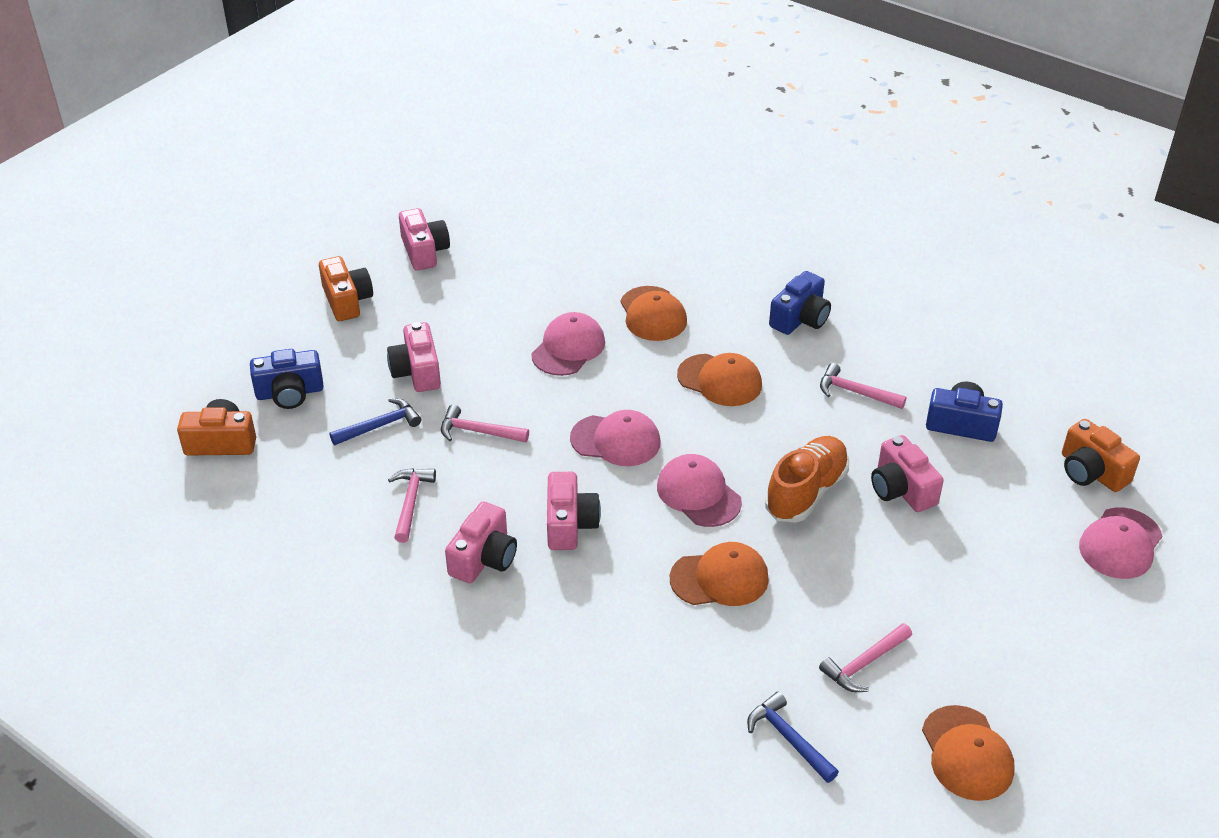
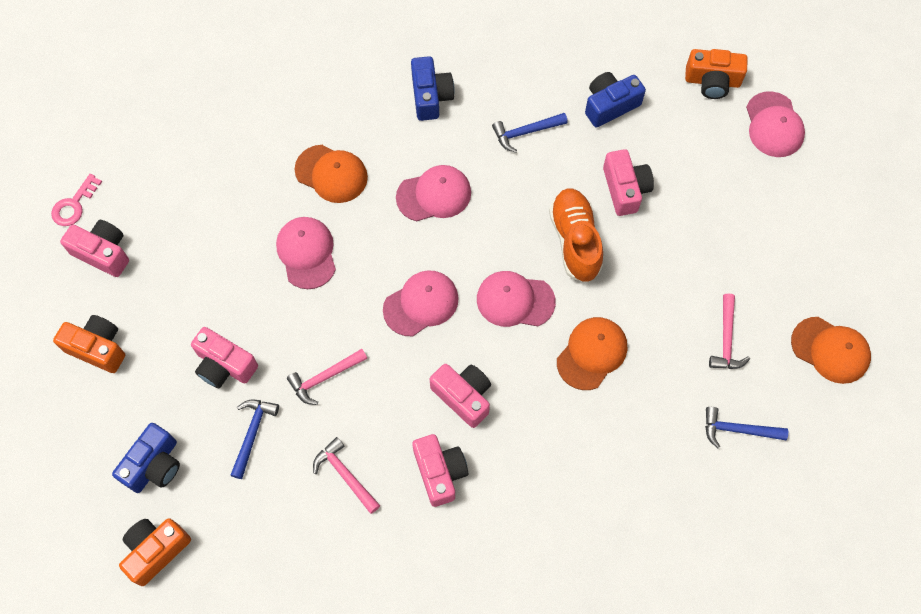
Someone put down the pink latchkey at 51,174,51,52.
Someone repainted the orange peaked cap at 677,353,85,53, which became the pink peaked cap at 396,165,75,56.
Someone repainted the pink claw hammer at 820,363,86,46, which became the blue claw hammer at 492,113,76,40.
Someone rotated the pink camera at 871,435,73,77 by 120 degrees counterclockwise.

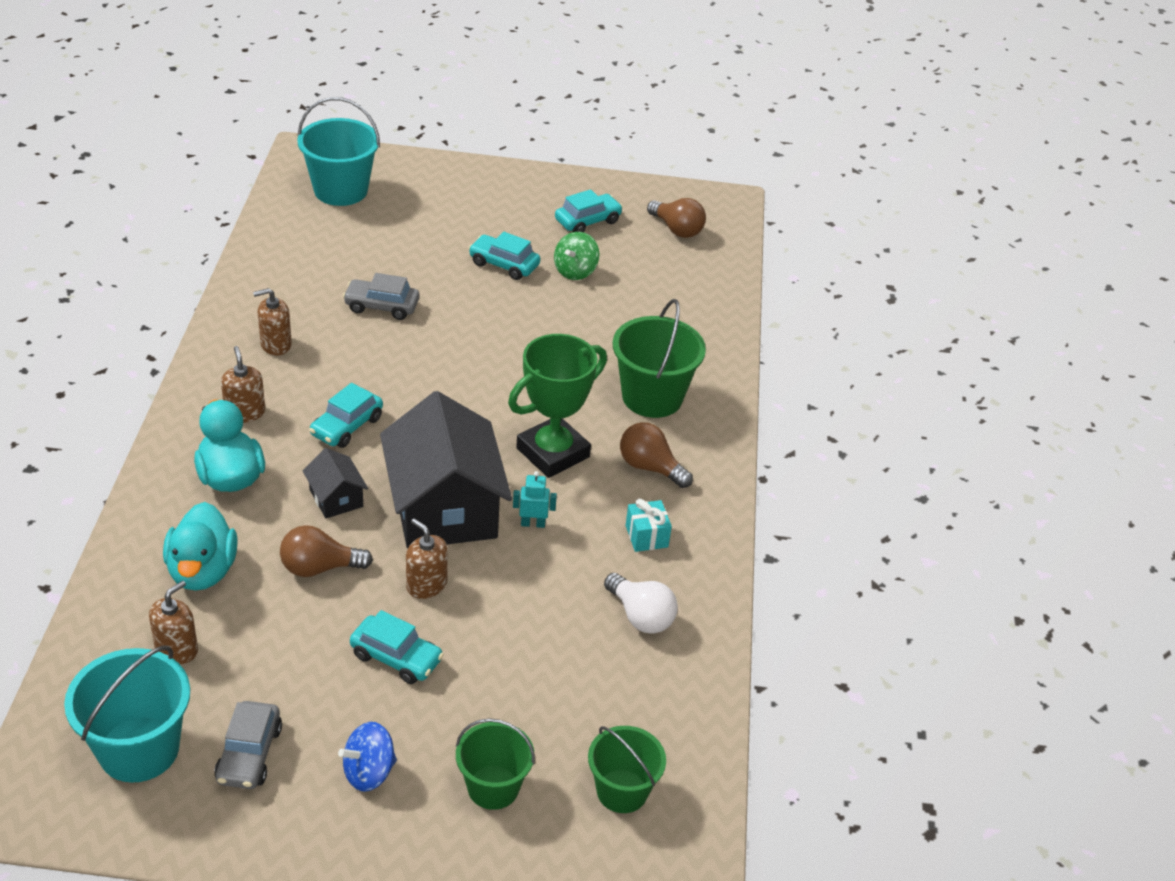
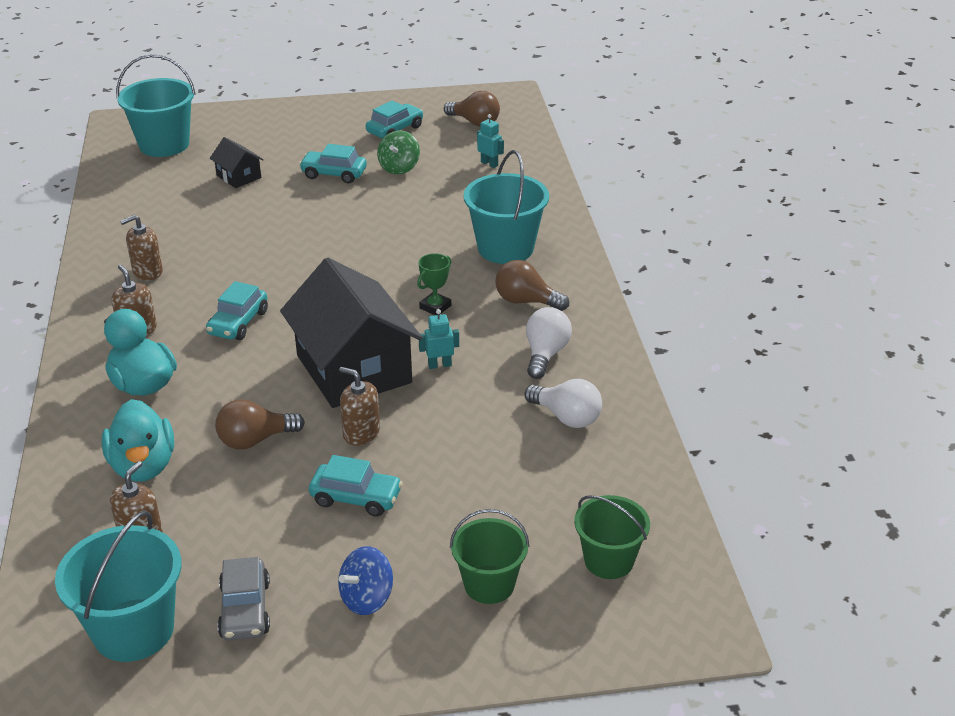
Someone took away the ash-grey car at 343,273,76,47.
Someone put down the teal robot figure at 477,114,27,54.
Someone carried the ebony cottage from 303,448,65,70 to 210,137,54,51.
Someone swapped the teal wrapped gift at 626,499,46,53 for the snow-white bulb at 526,307,46,72.
Someone repainted the emerald sand bucket at 613,299,93,119, which became the teal sand bucket at 464,150,85,114.
Someone scaled the emerald trophy at 508,334,99,144 by 0.46.

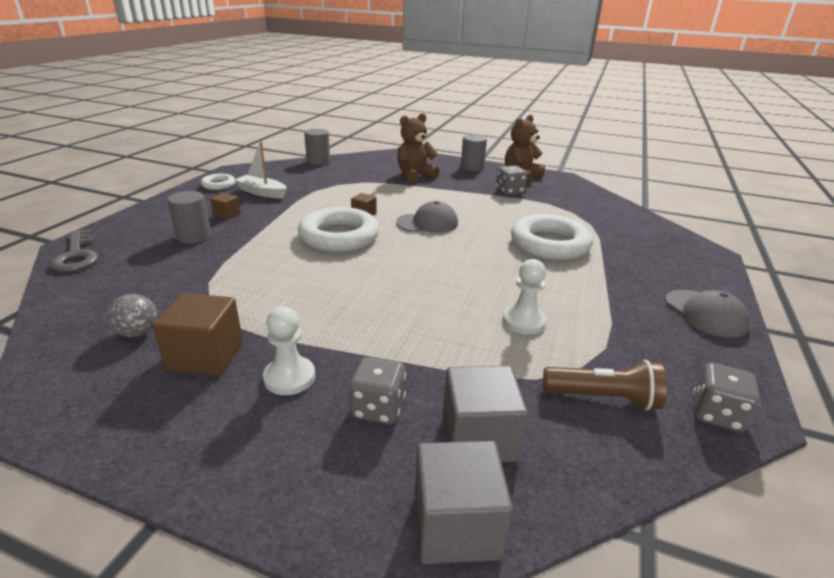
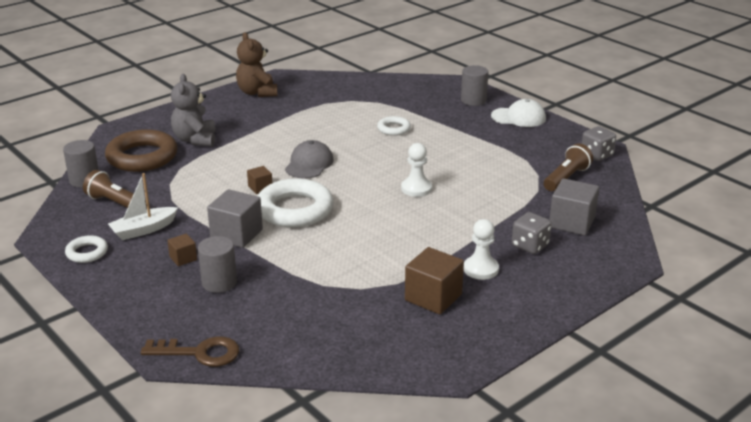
Someone took away the ash-grey sphere at 108,294,49,43.
Someone took away the ash-grey dice at 496,165,31,30.
Someone put down the russet pocket torch at 83,170,64,39.
Someone put down the russet hoop at 105,129,73,43.
Someone carried the ash-grey block from 415,441,98,123 to 207,189,56,59.
Someone carried the ash-grey cylinder from 461,135,26,36 to 461,65,27,41.
Someone carried the snow-white game pawn from 503,259,44,76 to 401,143,31,54.
Someone repainted the ash-grey latchkey at 50,229,48,43, which became the russet latchkey at 141,336,98,31.
Someone repainted the russet teddy at 397,113,42,70, which became the ash-grey teddy at 171,74,45,72.
Someone repainted the ash-grey peaked cap at 665,290,85,48, which became the snow-white peaked cap at 491,99,55,28.
Someone scaled the snow-white hoop at 511,214,82,46 by 0.50.

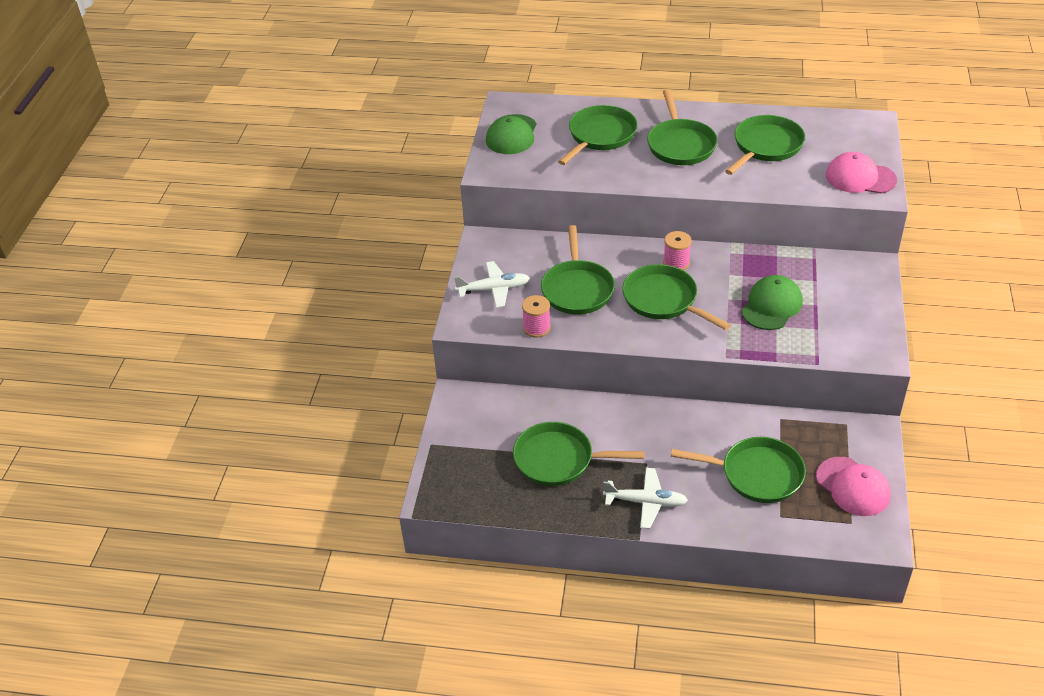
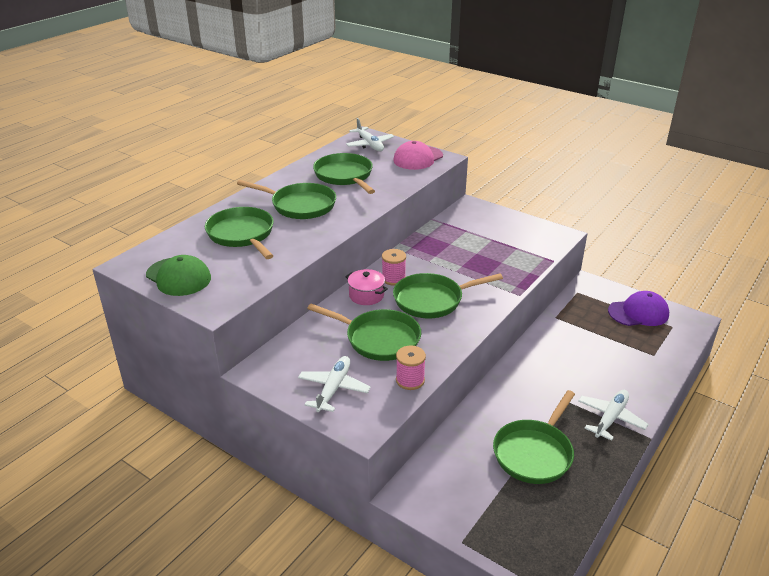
Someone took away the emerald skillet at 671,437,135,66.
Someone took away the emerald peaked cap at 741,275,62,55.
Someone put down the pink stockpot at 345,269,43,36.
Someone put down the snow-white aeroplane at 346,118,48,33.
Someone repainted the pink peaked cap at 816,457,75,59, which became the purple peaked cap at 608,291,61,35.

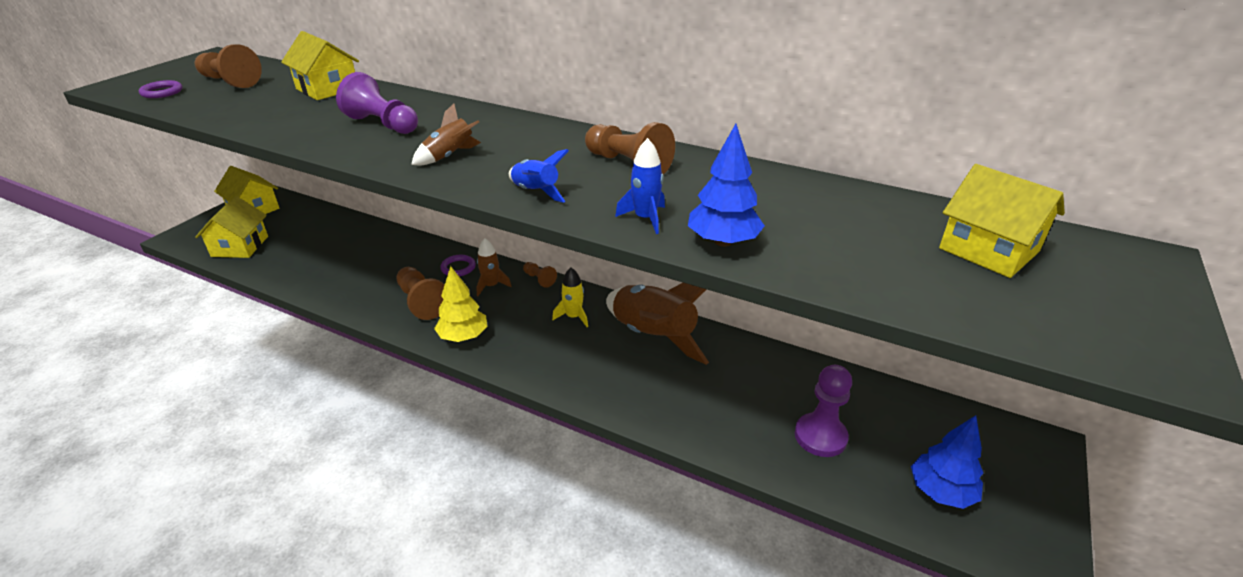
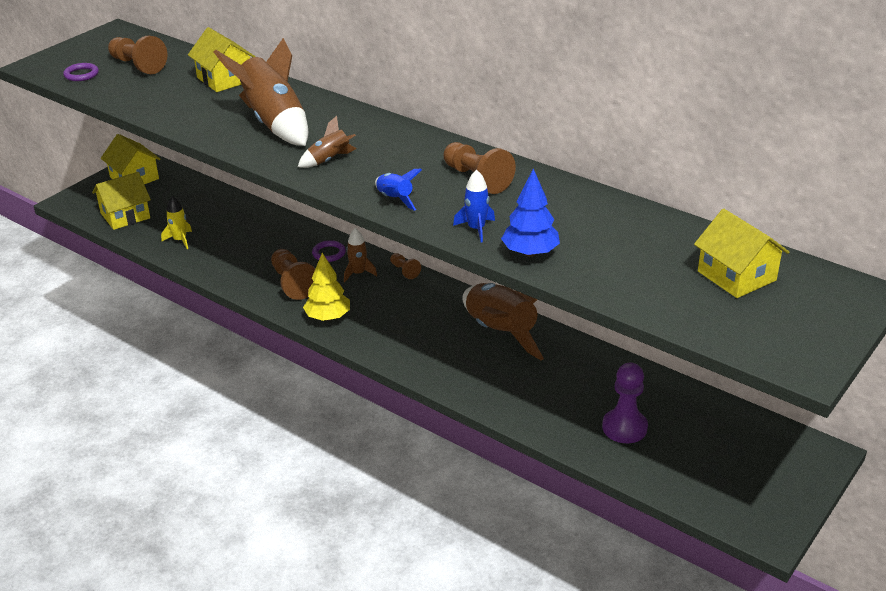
Someone took away the blue tree at 911,415,72,94.
Someone carried the golden spaceship from 552,268,36,59 to 161,196,31,53.
Someone swapped the purple game pawn at 336,72,82,62 for the russet spaceship at 214,38,94,108.
Someone rotated the golden cottage at 195,196,73,62 by 45 degrees clockwise.

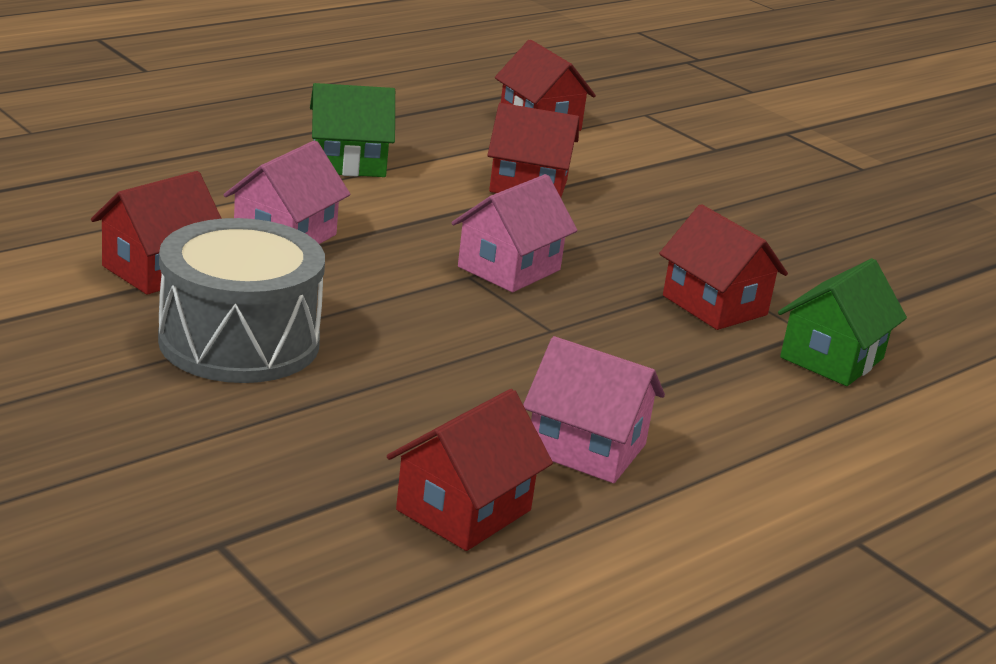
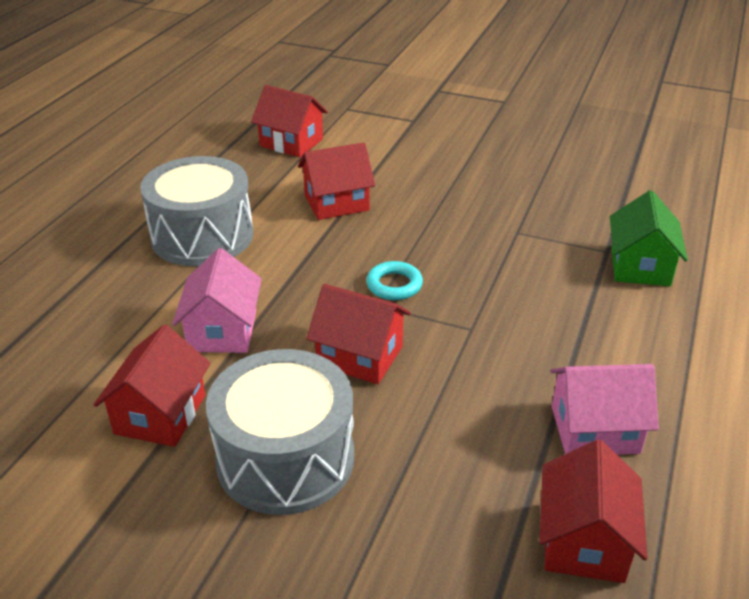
Someone carried the crimson cottage from 659,204,129,126 to 306,284,105,100.
Someone swapped the emerald cottage at 310,83,85,94 for the ash-grey drum at 140,156,113,110.
Someone swapped the pink cottage at 451,174,127,118 for the teal hoop at 366,261,57,39.

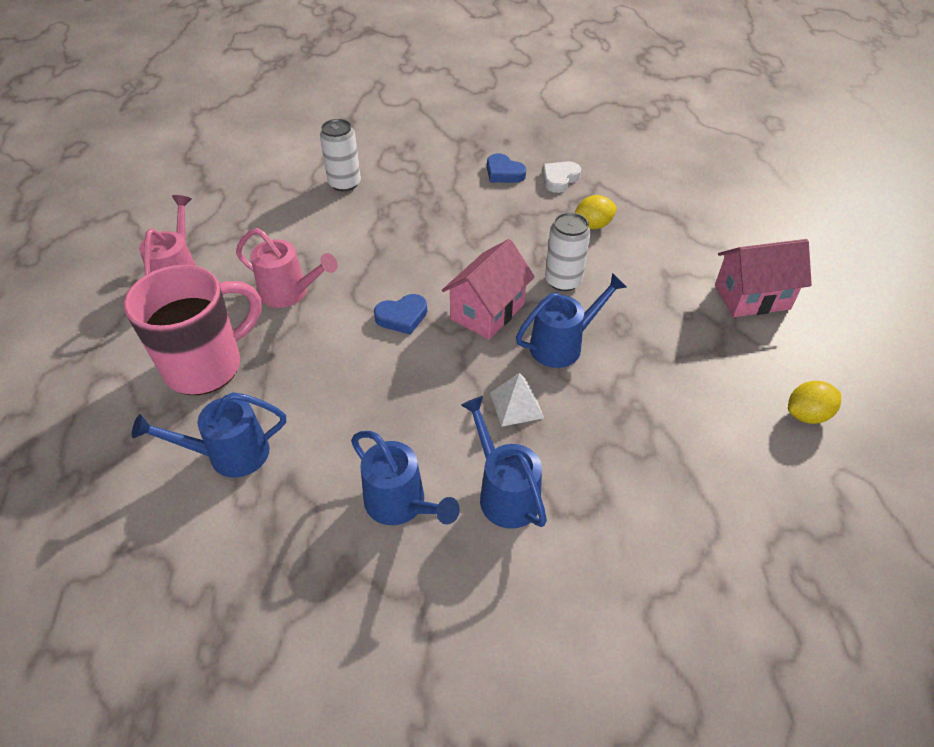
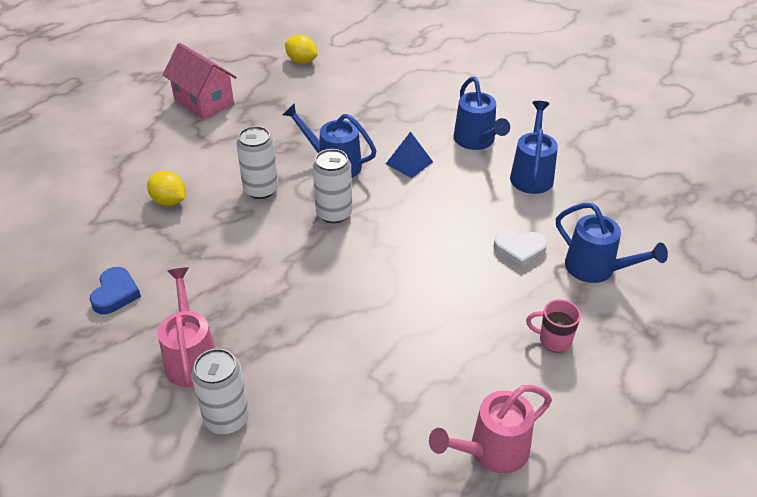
Someone took away the blue heart at 374,294,53,41.
Someone carried the pink sprinkling can from 236,228,102,80 to 158,267,58,120.
Someone carried the snow-white heart from 542,161,39,32 to 494,231,53,37.
Someone swapped the pink cottage at 442,239,93,101 for the snow-white tin at 313,149,39,74.
Someone repainted the snow-white pyramid shape at 490,373,54,54, which became the blue pyramid shape at 386,131,47,47.
Someone rotated the blue sprinkling can at 461,396,86,133 by 45 degrees counterclockwise.
Someone scaled the pink mug at 124,265,138,130 by 0.42.

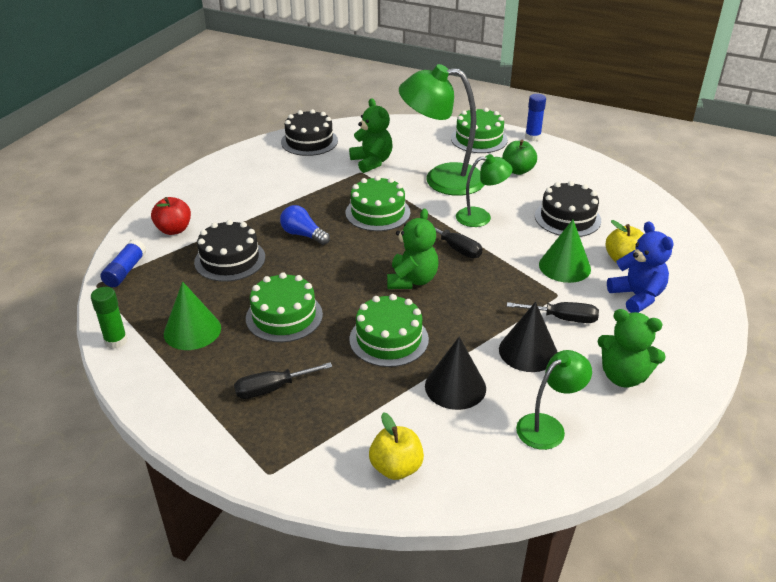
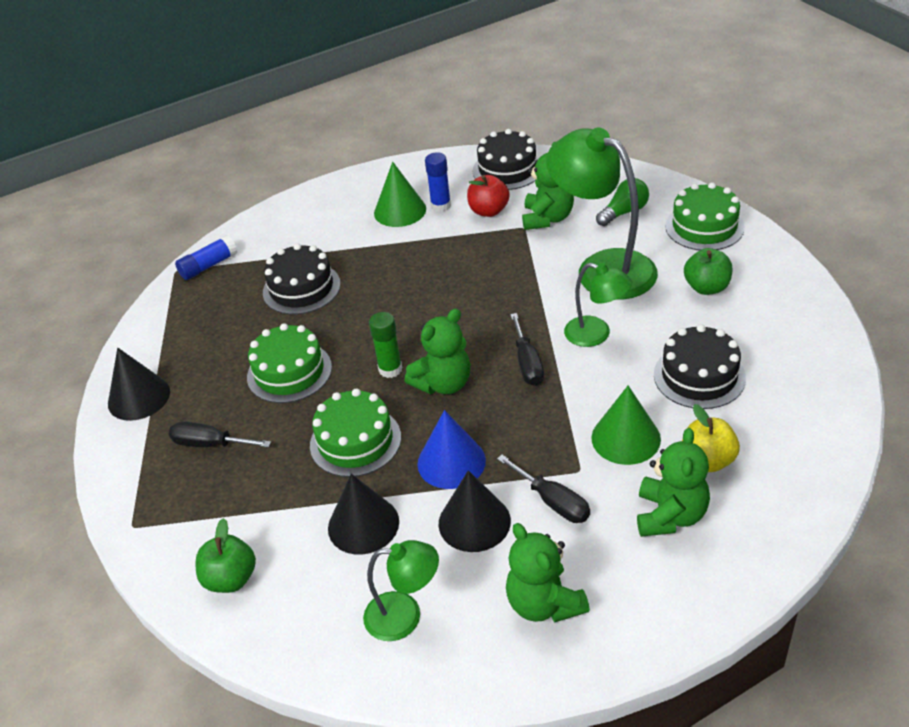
Someone took away the blue bulb at 280,205,50,40.
Someone took away the emerald gateau at 346,176,64,55.
Someone put down the ebony cone at 108,348,62,73.
Someone put down the blue cone at 417,410,69,79.
Someone put down the emerald bulb at 596,178,53,48.
Someone carried the emerald glue stick from 91,287,37,62 to 369,312,33,66.
Someone carried the crimson apple fruit from 151,197,40,38 to 467,175,43,42.
Someone carried the emerald cone from 164,281,57,69 to 374,162,52,65.
Someone carried the blue glue stick from 525,94,21,47 to 425,152,26,60.
Someone repainted the golden apple fruit at 369,412,55,68, which became the emerald apple fruit at 195,518,61,75.
Someone repainted the blue teddy at 607,221,67,92, which became the emerald teddy at 637,428,73,109.

